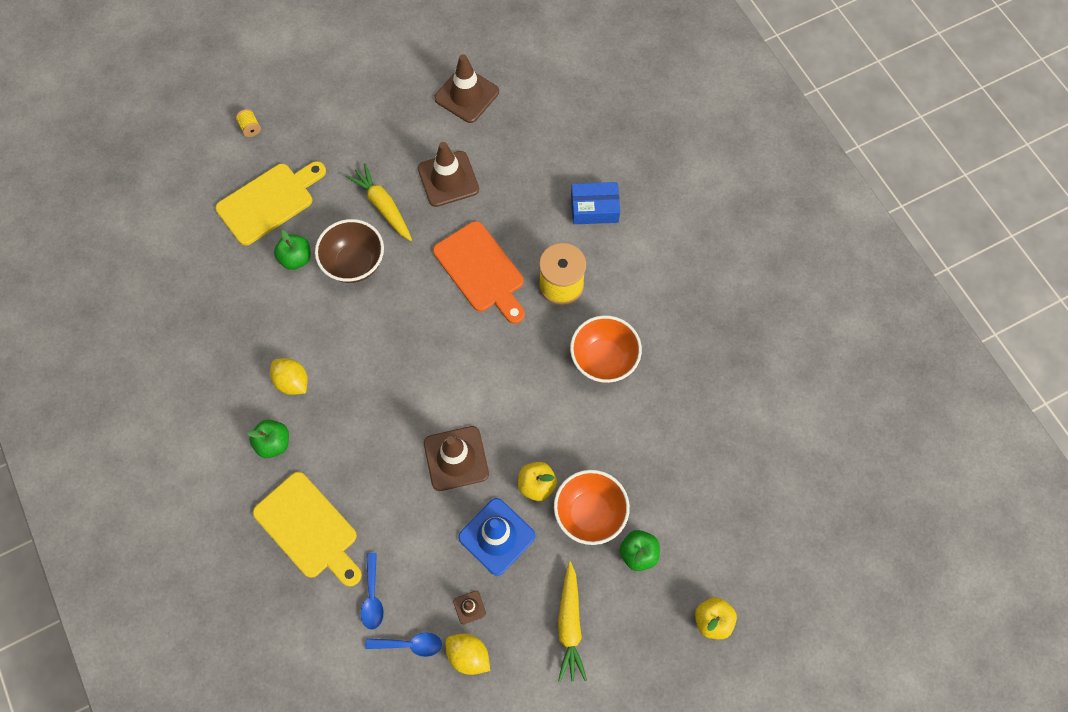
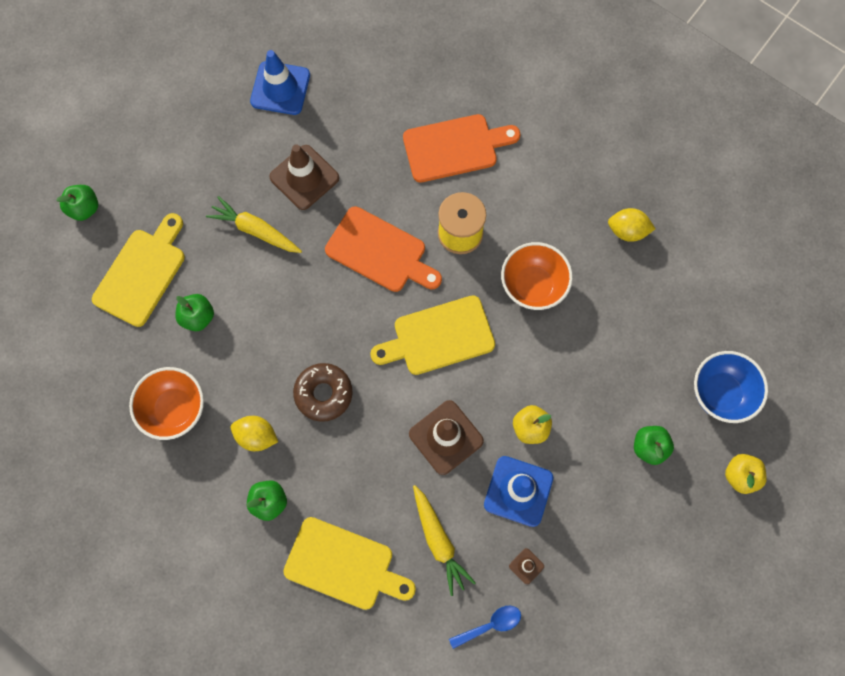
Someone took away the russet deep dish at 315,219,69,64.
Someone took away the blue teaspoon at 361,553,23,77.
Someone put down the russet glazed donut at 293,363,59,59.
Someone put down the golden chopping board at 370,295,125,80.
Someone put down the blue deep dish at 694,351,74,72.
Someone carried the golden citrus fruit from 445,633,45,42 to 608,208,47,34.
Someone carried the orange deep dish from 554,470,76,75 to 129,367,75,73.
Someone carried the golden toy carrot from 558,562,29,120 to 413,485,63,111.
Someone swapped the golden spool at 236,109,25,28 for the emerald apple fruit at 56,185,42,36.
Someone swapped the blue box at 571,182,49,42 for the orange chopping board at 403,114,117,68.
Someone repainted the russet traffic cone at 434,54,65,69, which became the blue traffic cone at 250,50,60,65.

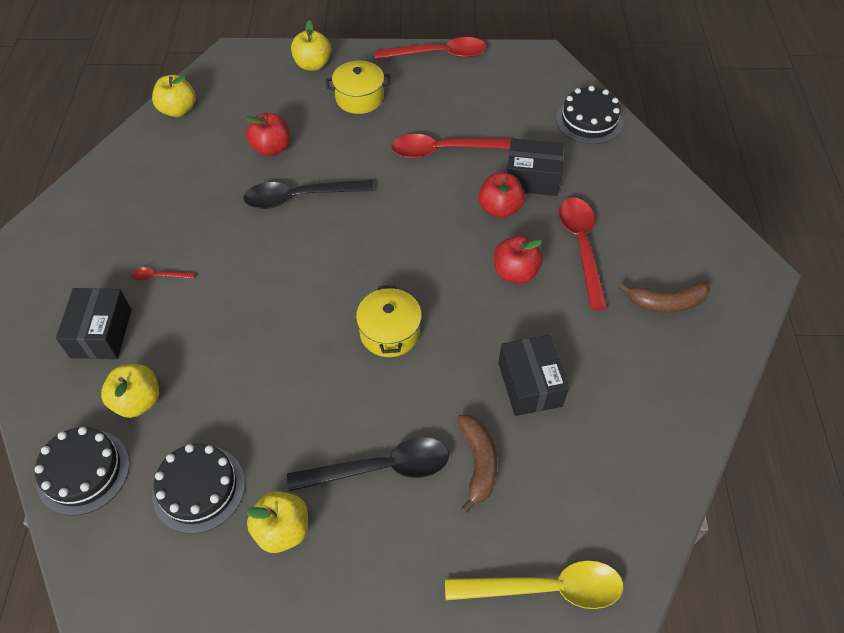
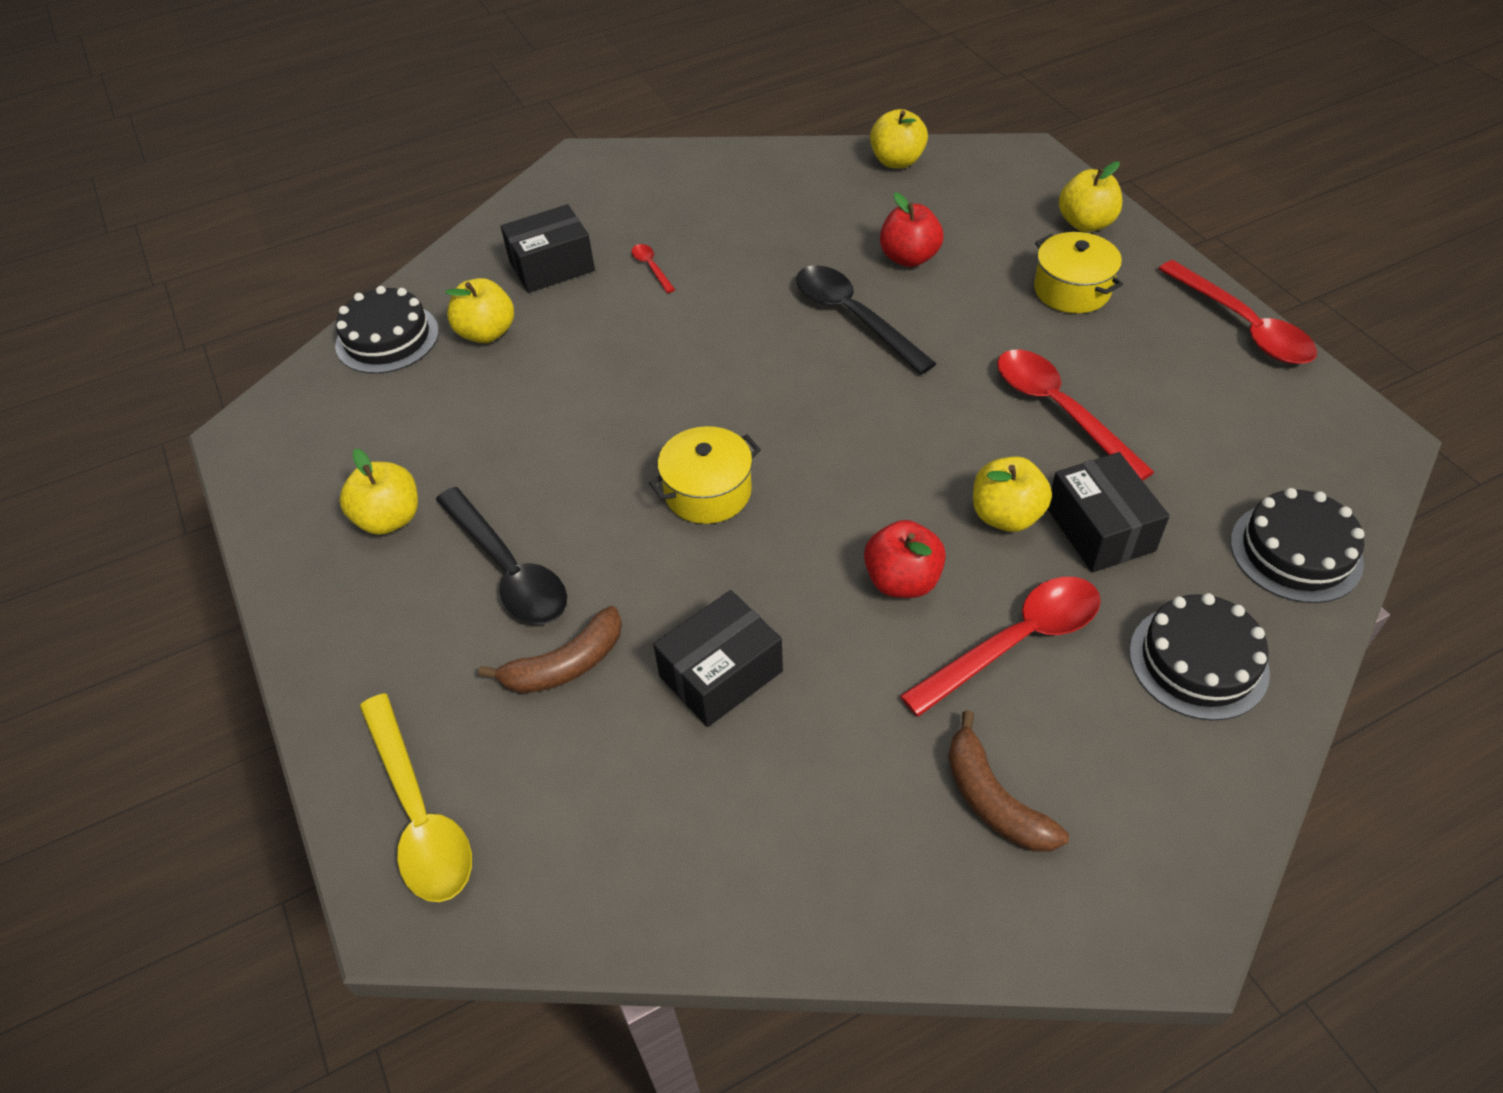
Someone carried the ebony gateau from 152,444,93,90 to 1129,593,141,128.
Someone repainted the crimson apple fruit at 478,173,47,45, which became the golden apple fruit at 973,457,79,75.

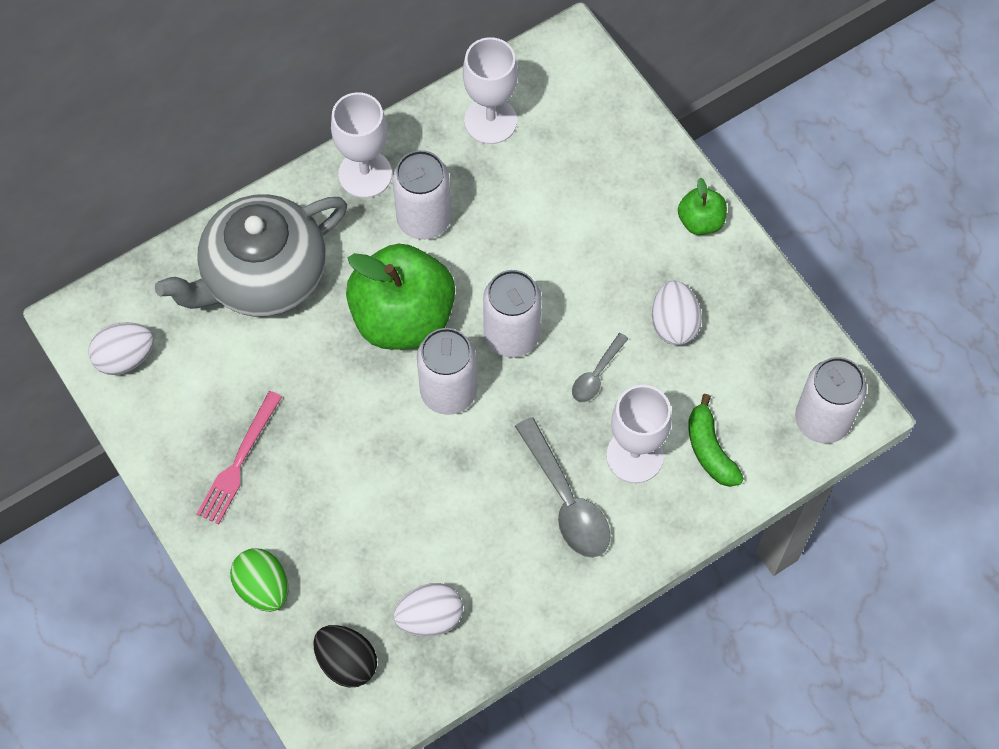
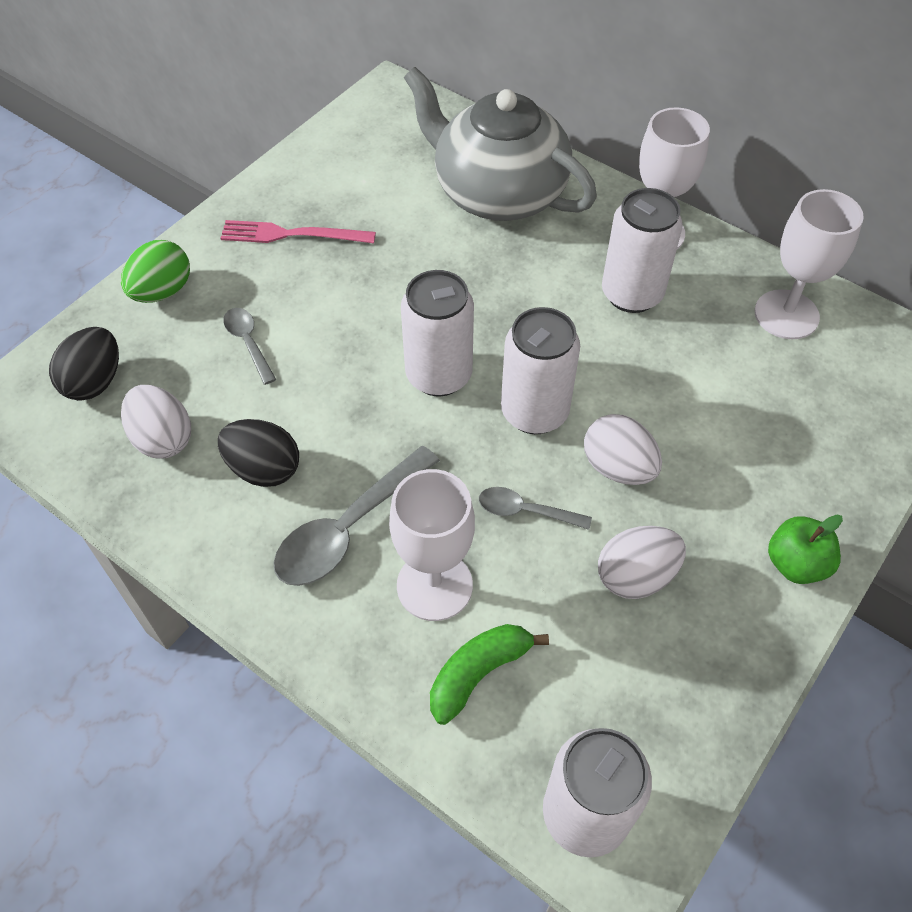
Someone took away the emerald apple fruit at 346,244,109,106.
Someone put down the ebony egg shape at 218,419,81,68.
Someone put down the ash-grey teaspoon at 223,308,53,77.
Someone carried the snow-white egg shape from 88,322,66,53 to 584,414,78,71.

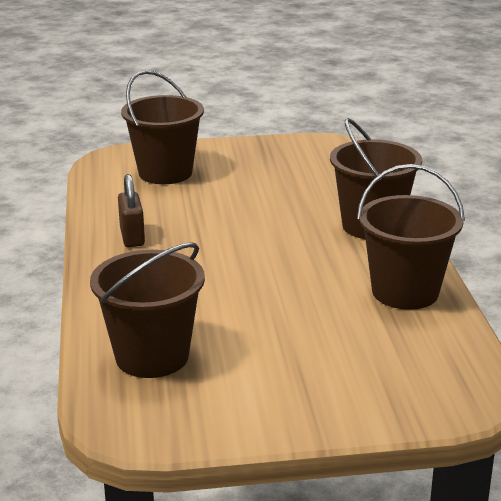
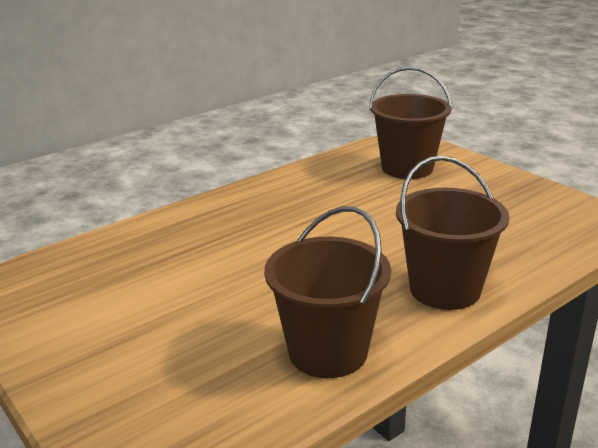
Someone took away the russet sand bucket at 90,242,115,136.
Someone took away the russet lock at 118,174,27,73.

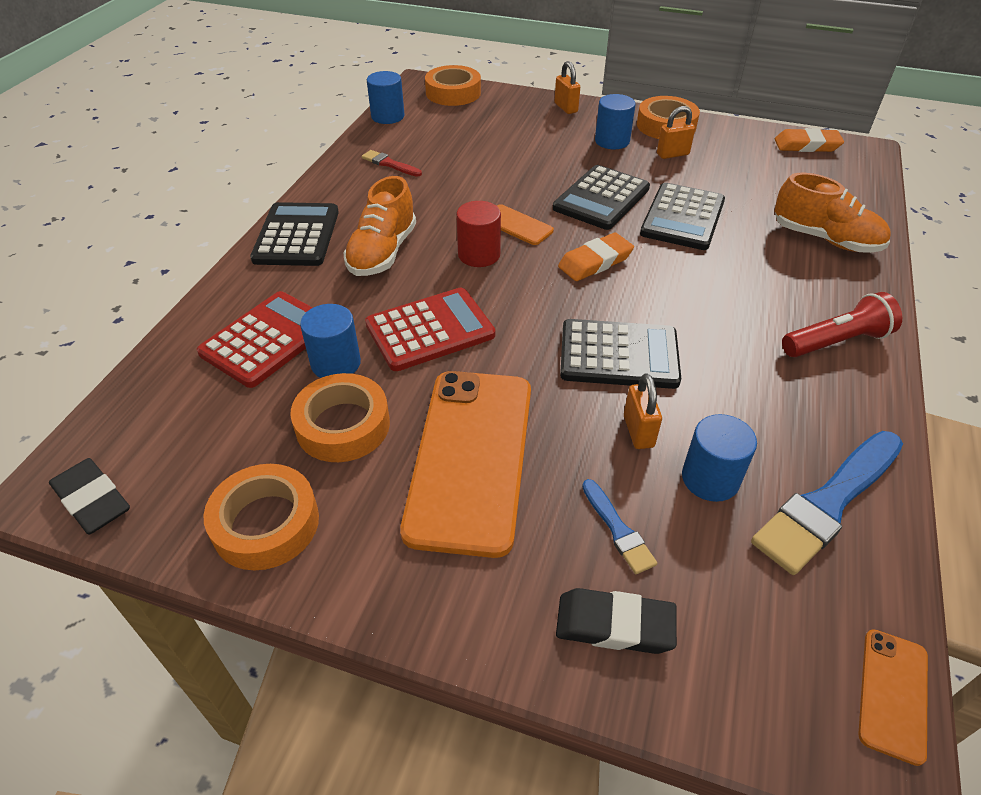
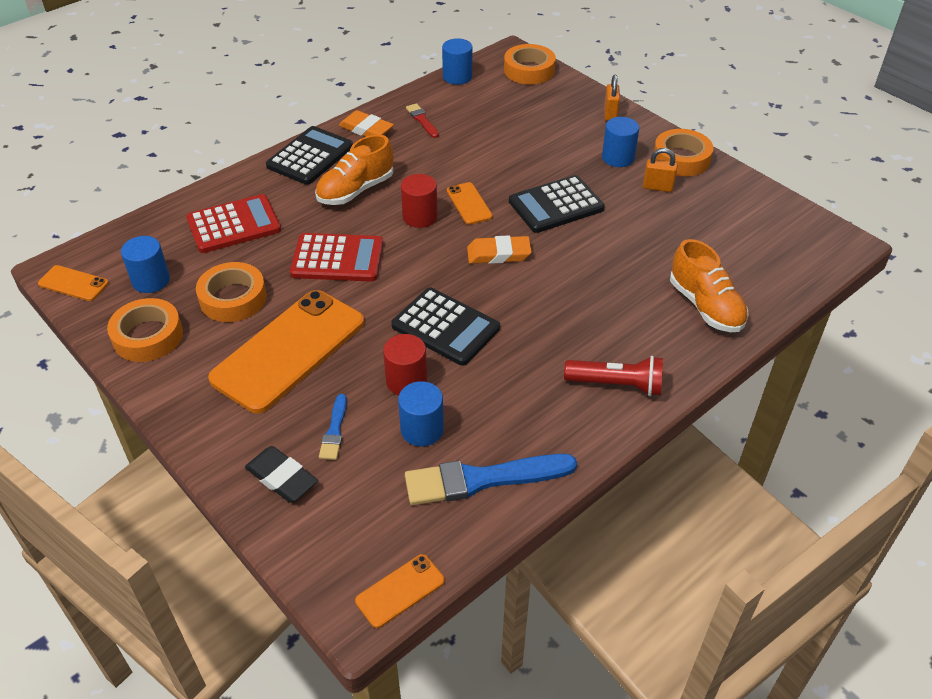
Someone took away the ebony calculator at 640,183,85,67.
Someone carried the blue cylinder from 300,304,61,74 to 121,236,49,57.
Someone carried the orange pencil eraser from 775,128,69,24 to 339,110,55,26.
Someone swapped the ebony pencil eraser at 49,458,81,76 for the orange mobile phone at 38,265,71,36.
Someone swapped the orange lock at 624,373,38,76 for the crimson cylinder at 383,334,44,61.

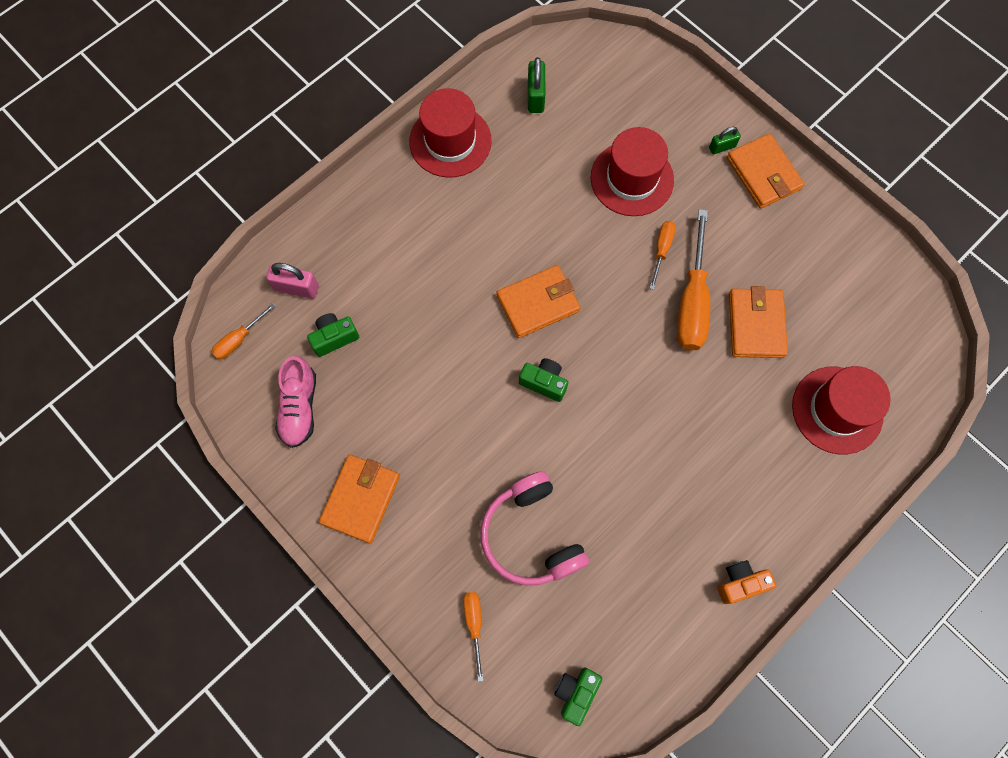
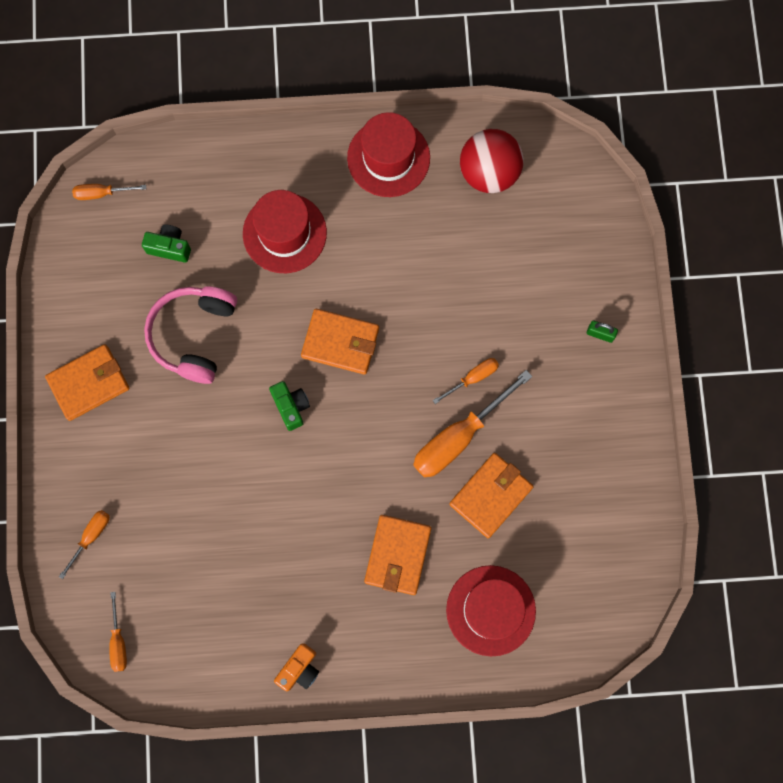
Someone took away the pink lock at 266,263,53,36.
Someone took away the pink sneaker at 275,356,41,92.
Someone carried the pink headset from 480,471,109,115 to 144,286,93,98.
Someone carried the crimson top hat from 590,127,84,89 to 243,190,84,83.
Someone carried the orange billfold from 727,133,78,76 to 364,515,67,80.
Someone swapped the emerald lock at 528,57,17,56 for the crimson sphere at 460,129,64,64.
Someone swapped the emerald camera at 554,667,48,59 for the orange hand screwdriver at 109,592,18,80.
Someone rotated the orange camera at 717,560,59,44 by 105 degrees clockwise.

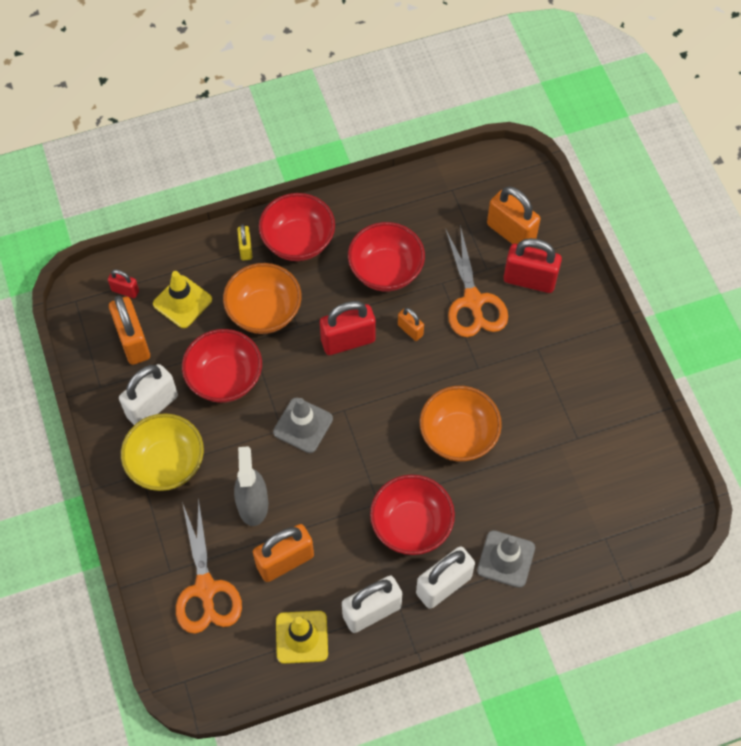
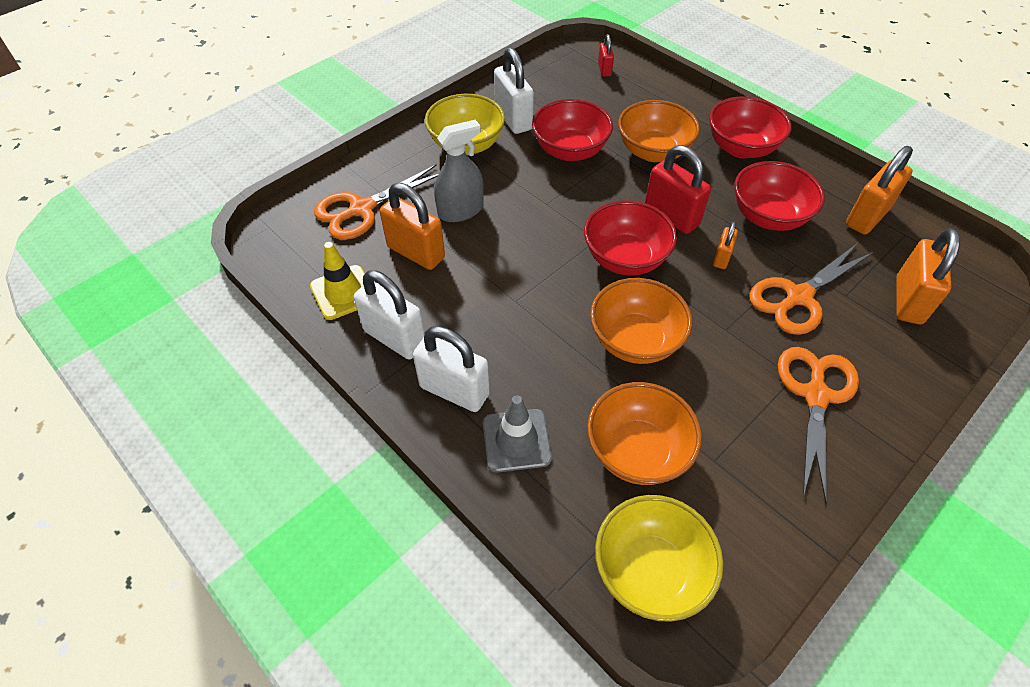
Someone took away the golden traffic cone at 153,271,59,57.
Someone took away the golden lock at 237,224,15,37.
Someone took away the ash-grey traffic cone at 273,397,60,56.
Someone took away the crimson lock at 504,238,58,55.
Someone put down the orange deep dish at 587,382,115,103.
Someone put down the golden deep dish at 595,495,128,127.
Someone put down the orange shears at 778,347,81,156.
Someone carried the orange lock from 109,295,41,70 to 846,146,67,89.
Someone carried the crimson deep dish from 370,474,85,81 to 584,200,93,76.
Someone rotated the snow-white lock at 119,364,59,61 by 45 degrees clockwise.

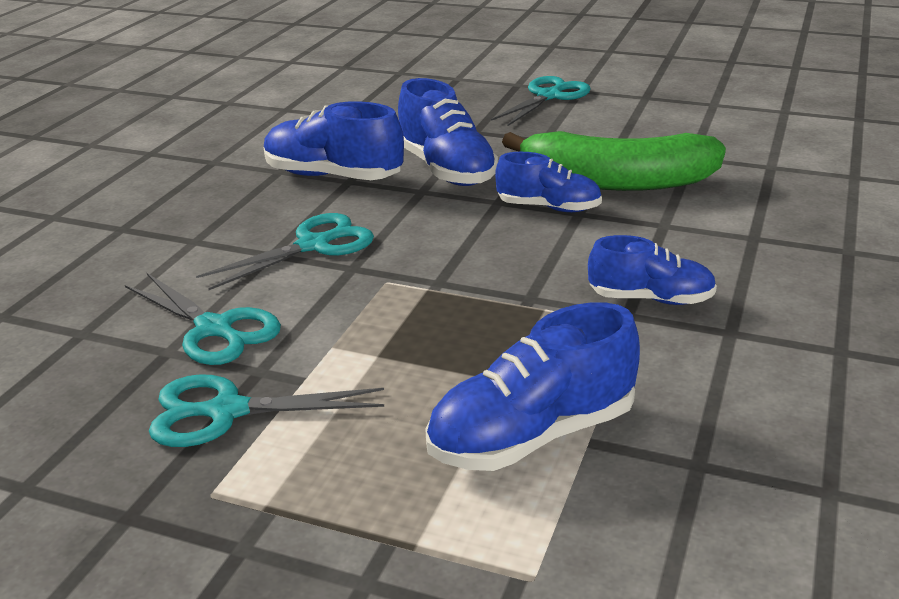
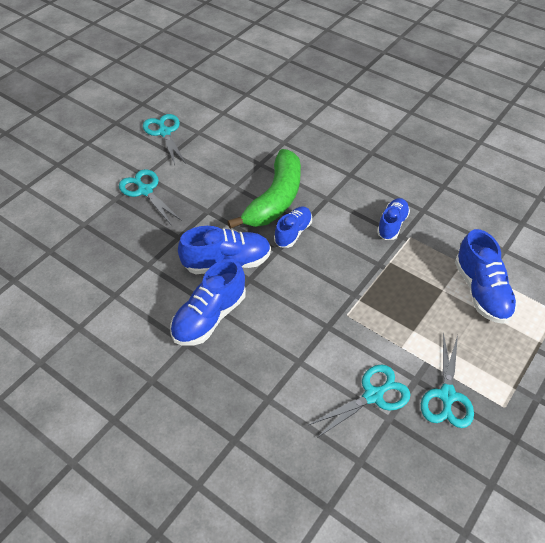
Someone carried the teal shears from 196,213,178,77 to 143,114,43,51.

